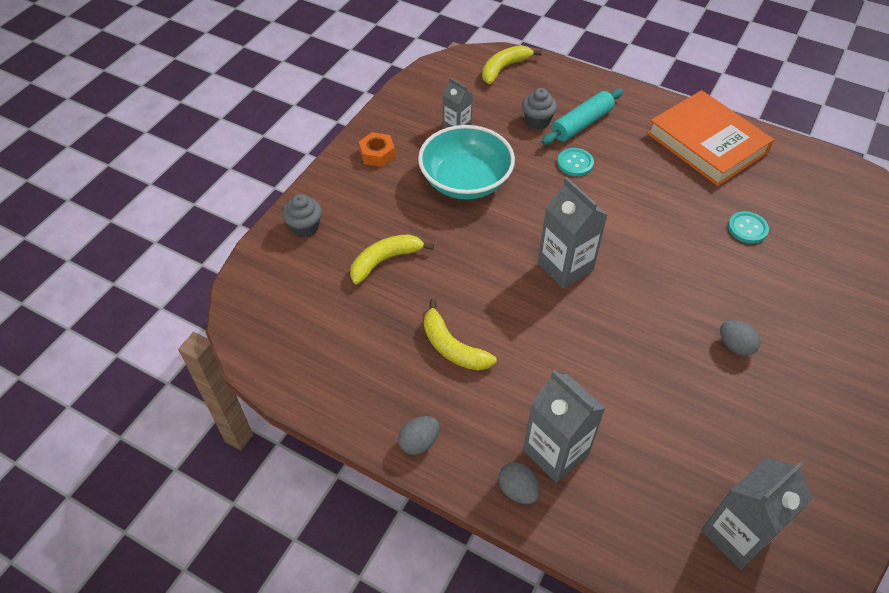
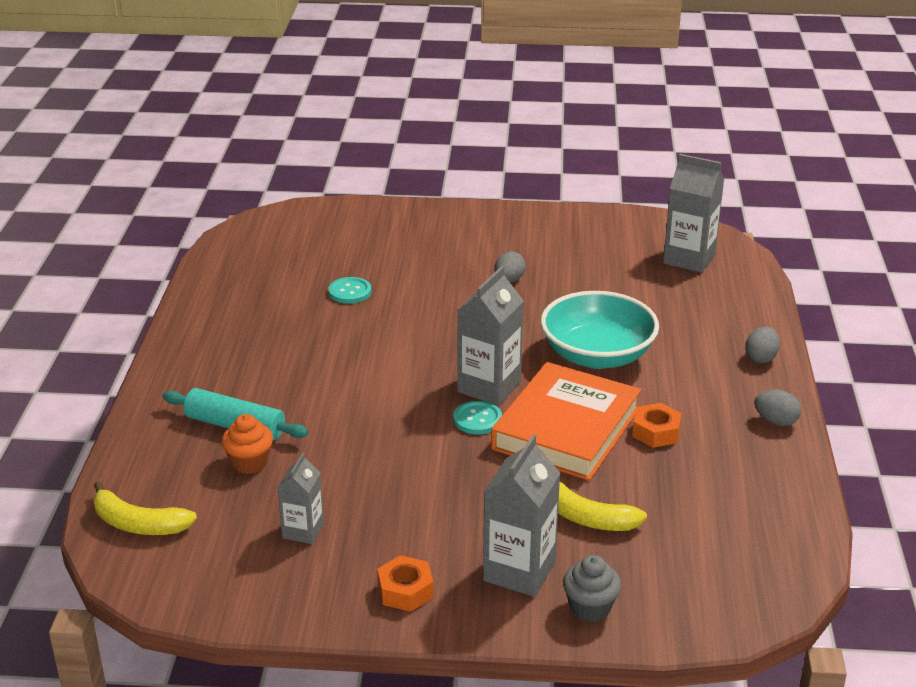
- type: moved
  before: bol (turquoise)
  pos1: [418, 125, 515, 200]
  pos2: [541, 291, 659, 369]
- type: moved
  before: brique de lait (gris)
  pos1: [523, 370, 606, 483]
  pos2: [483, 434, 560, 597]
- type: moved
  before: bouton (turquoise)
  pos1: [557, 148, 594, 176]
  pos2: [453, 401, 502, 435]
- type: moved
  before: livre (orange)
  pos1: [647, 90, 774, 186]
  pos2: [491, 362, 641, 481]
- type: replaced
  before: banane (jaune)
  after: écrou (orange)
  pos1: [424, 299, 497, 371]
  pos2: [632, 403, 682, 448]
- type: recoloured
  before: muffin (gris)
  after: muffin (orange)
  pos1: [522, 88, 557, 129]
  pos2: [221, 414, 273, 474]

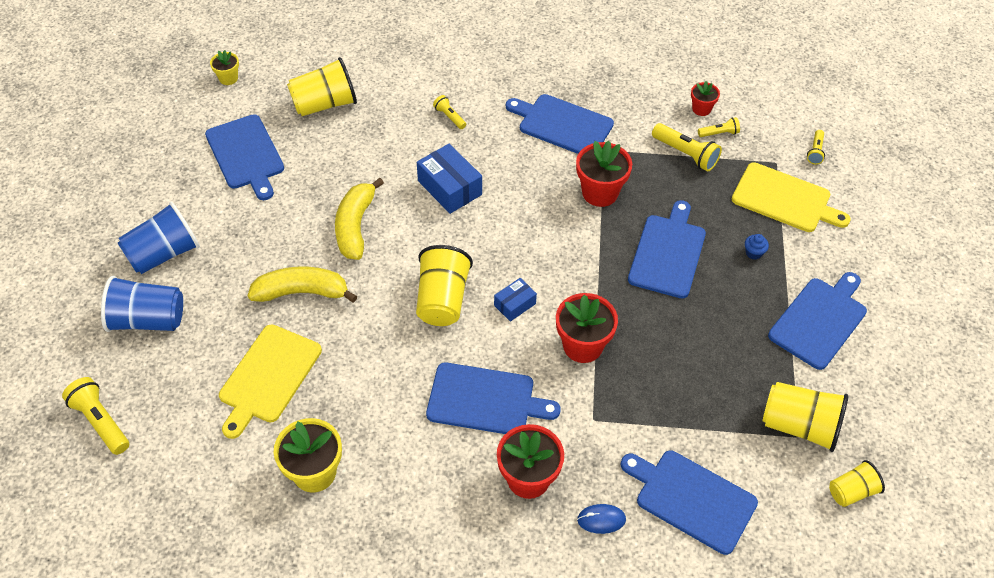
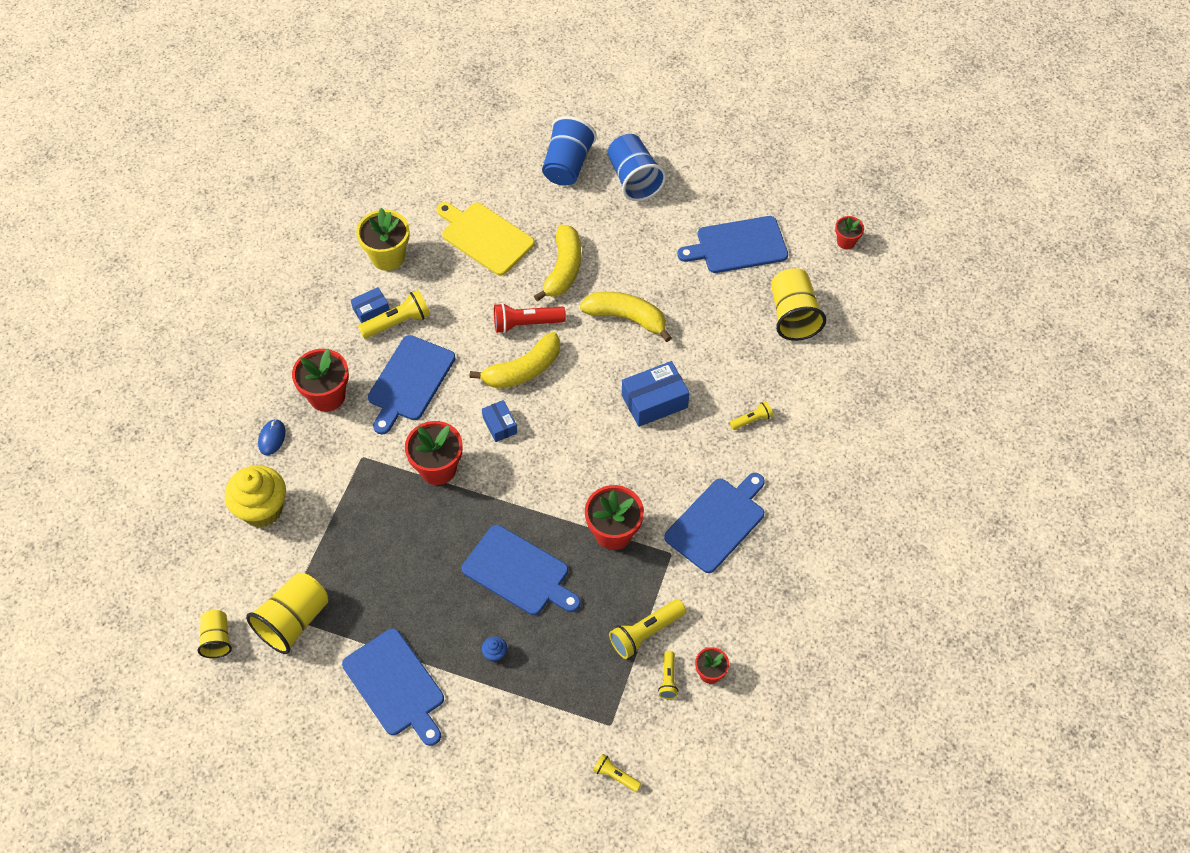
- type: removed
  before: planche à découper (jaune)
  pos1: [732, 162, 851, 232]
- type: added
  after: boîte (bleu)
  pos2: [351, 287, 390, 323]
- type: added
  after: lampe de poche (rouge)
  pos2: [494, 303, 566, 333]
- type: moved
  before: lampe de poche (jaune)
  pos1: [62, 377, 129, 455]
  pos2: [358, 290, 430, 339]
- type: replaced
  before: gobelet (jaune)
  after: banane (jaune)
  pos1: [416, 245, 473, 326]
  pos2: [470, 332, 560, 389]
- type: replaced
  before: planche à découper (bleu)
  after: muffin (jaune)
  pos1: [620, 451, 758, 555]
  pos2: [225, 465, 286, 528]
- type: recoloured
  before: pot de fleurs (jaune)
  after: pot de fleurs (rouge)
  pos1: [210, 50, 239, 85]
  pos2: [835, 216, 864, 249]

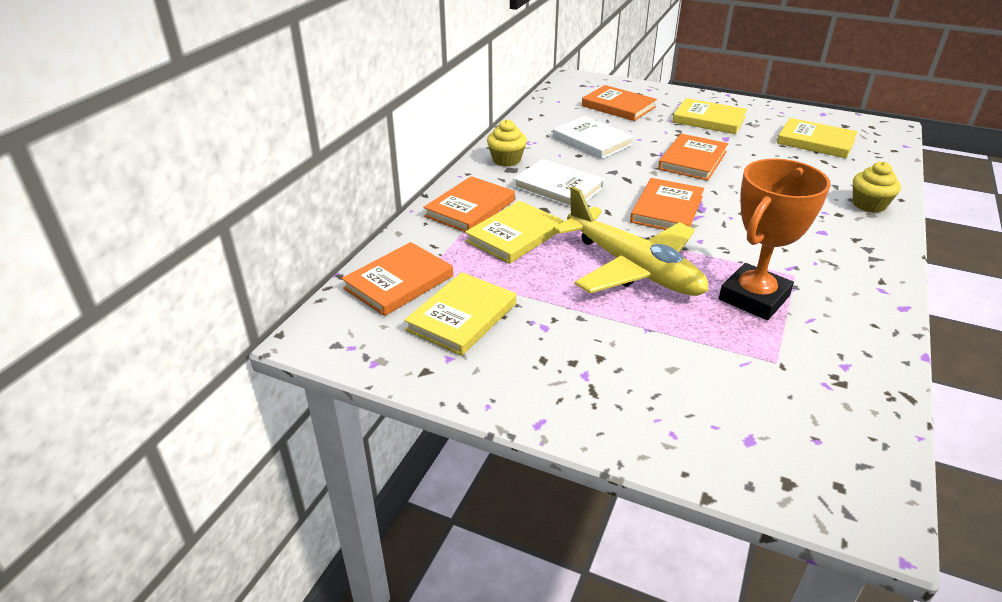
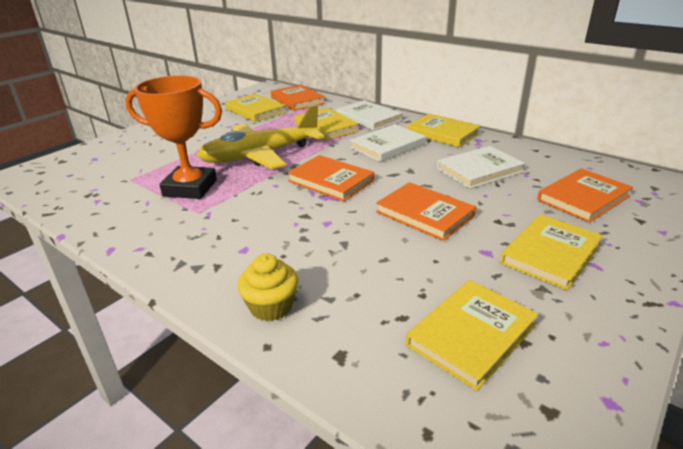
- type: replaced
  before: muffin (jaune)
  after: livre (jaune)
  pos1: [487, 119, 527, 167]
  pos2: [407, 114, 481, 147]
- type: recoloured
  before: livre (orange)
  after: livre (blanc)
  pos1: [424, 176, 515, 232]
  pos2: [336, 100, 402, 131]
- type: turned
  before: trophée (orange)
  pos1: [719, 159, 830, 320]
  pos2: [125, 76, 222, 199]
  turn: -45

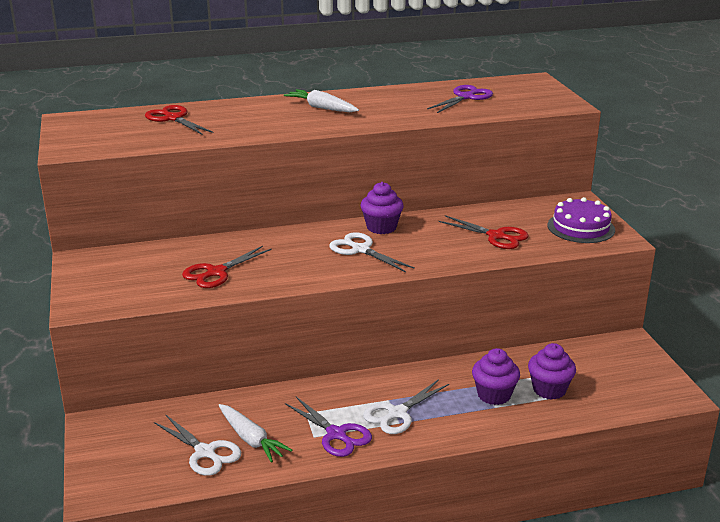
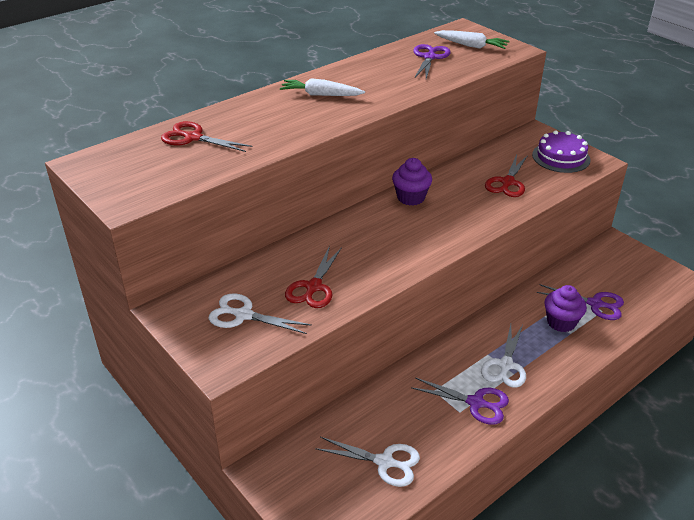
- type: moved
  before: carotte (blanc)
  pos1: [218, 404, 292, 463]
  pos2: [434, 30, 510, 49]
- type: moved
  before: ciseaux (blanc)
  pos1: [329, 232, 415, 272]
  pos2: [209, 293, 312, 334]
- type: replaced
  before: muffin (violet)
  after: ciseaux (violet)
  pos1: [528, 343, 576, 400]
  pos2: [537, 284, 624, 320]
- type: turned
  before: ciseaux (rouge)
  pos1: [438, 215, 529, 249]
  pos2: [485, 155, 528, 197]
  turn: 105

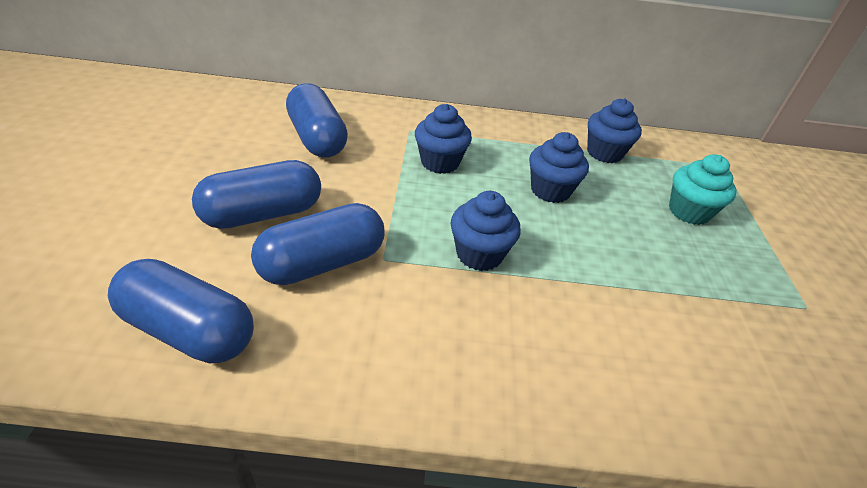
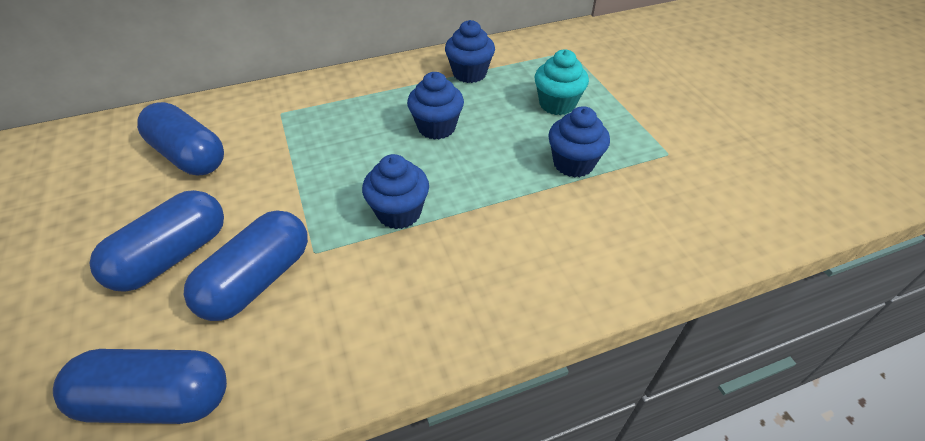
- type: moved
  before: muffin (bleu)
  pos1: [415, 104, 472, 174]
  pos2: [548, 106, 610, 178]

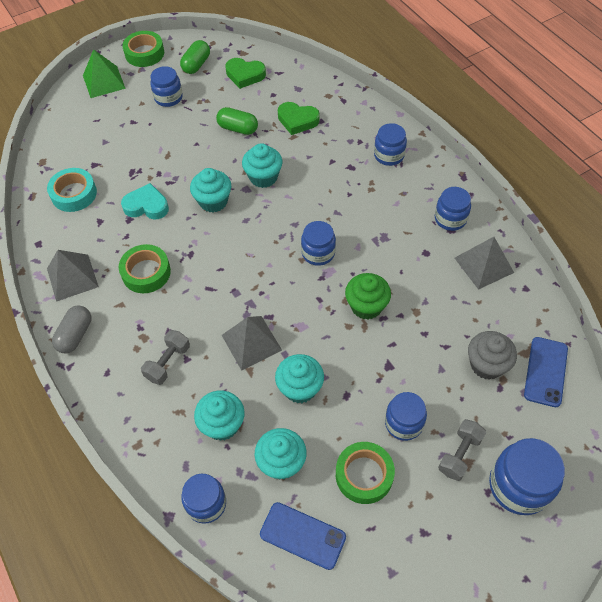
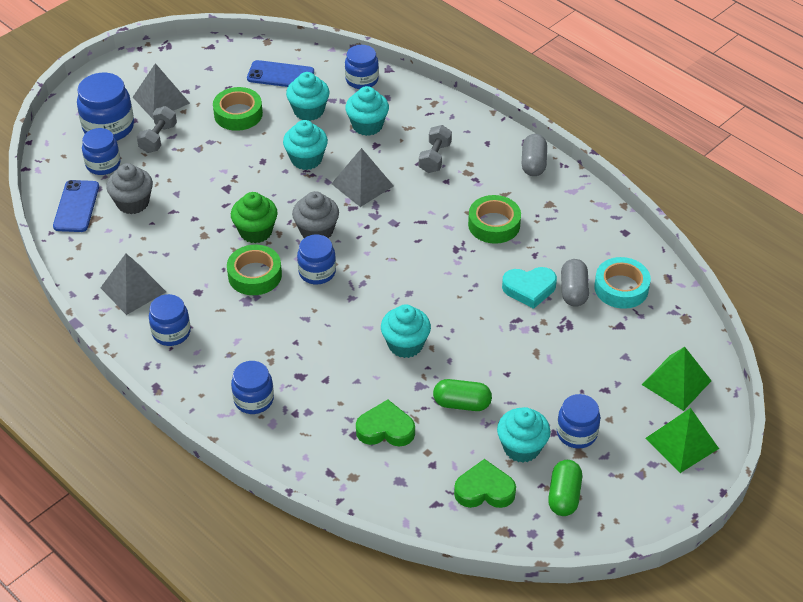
- type: added
  after: muffin (gris)
  pos2: [292, 191, 339, 239]
- type: added
  after: gélule (gris)
  pos2: [561, 259, 589, 307]
- type: added
  after: pyramide (vert)
  pos2: [642, 347, 711, 411]
- type: moved
  before: pyramide (gris)
  pos1: [47, 250, 99, 302]
  pos2: [133, 63, 190, 120]
- type: moved
  before: ruban adhésif (vert)
  pos1: [122, 31, 164, 67]
  pos2: [227, 245, 282, 295]
- type: moved
  before: muffin (turquoise)
  pos1: [190, 168, 231, 212]
  pos2: [497, 407, 550, 463]
- type: moved
  before: bocal (bleu)
  pos1: [385, 392, 427, 441]
  pos2: [82, 128, 121, 175]

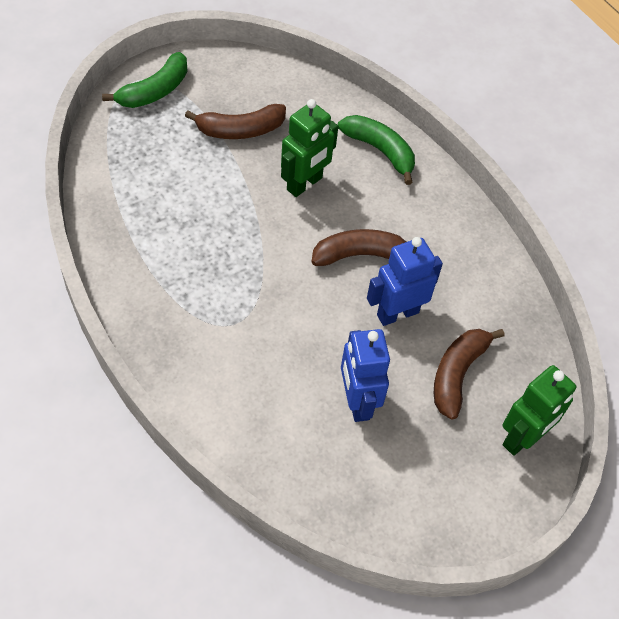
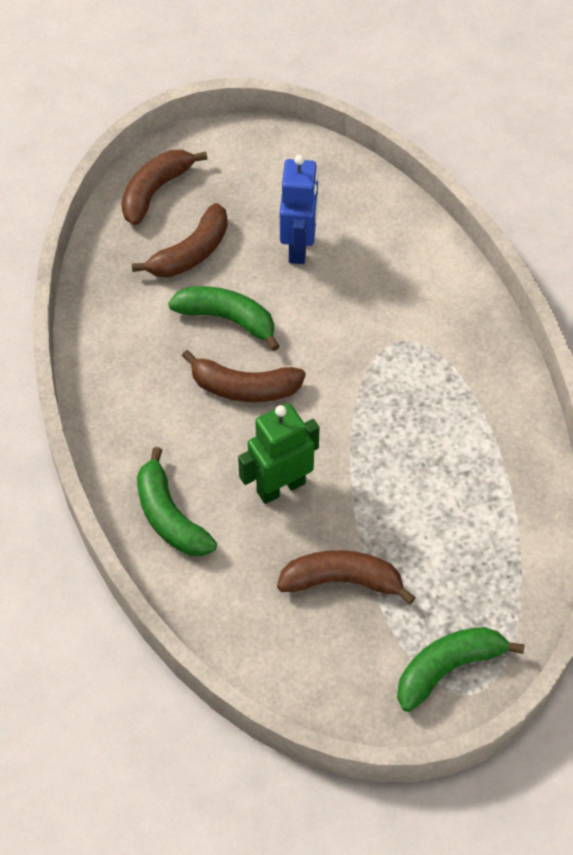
- type: replaced
  before: robot (bleu)
  after: banane (vert)
  pos1: [367, 237, 443, 326]
  pos2: [168, 286, 280, 351]
- type: replaced
  before: robot (vert)
  after: banane (marron)
  pos1: [503, 365, 576, 456]
  pos2: [121, 150, 207, 225]

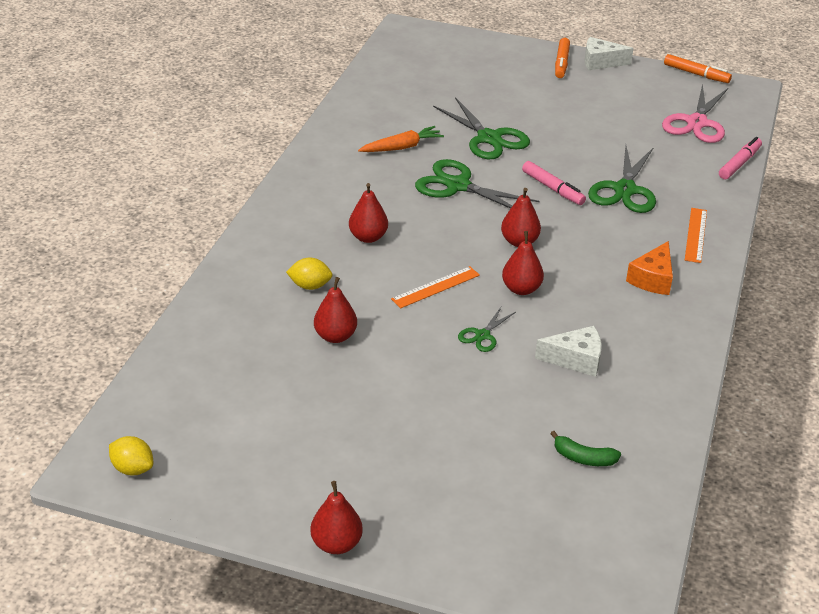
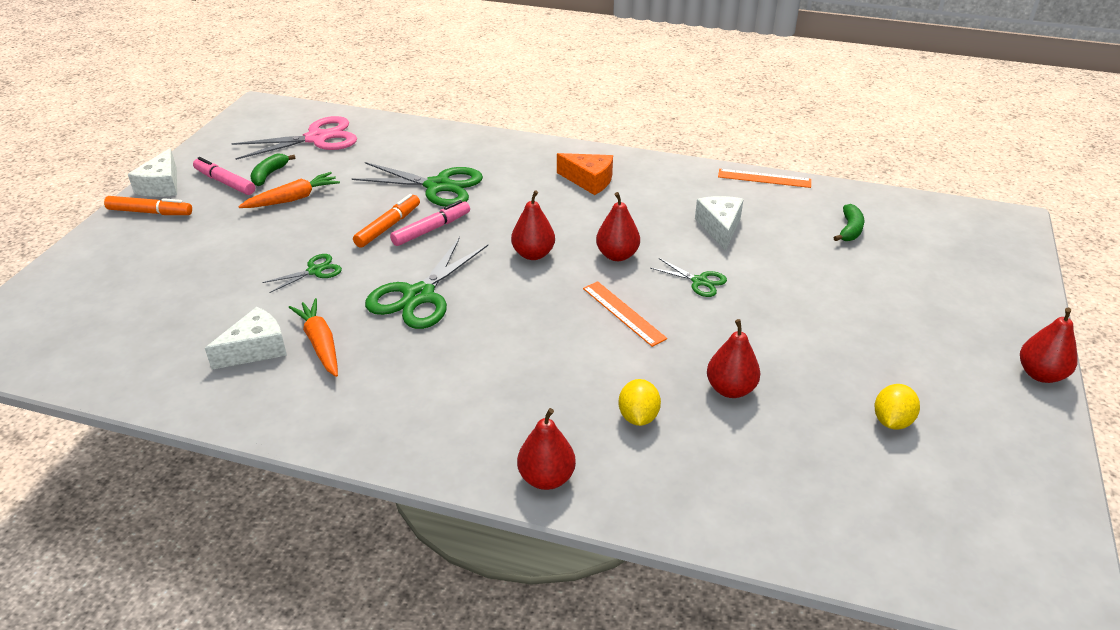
- type: added
  after: fromage (blanc)
  pos2: [205, 307, 287, 370]
- type: added
  after: carotte (orange)
  pos2: [238, 172, 340, 208]
- type: added
  after: banane (vert)
  pos2: [250, 154, 296, 186]
- type: moved
  before: citron (jaune)
  pos1: [109, 436, 153, 475]
  pos2: [875, 384, 920, 430]
- type: moved
  before: poire (rouge)
  pos1: [349, 183, 388, 243]
  pos2: [517, 408, 576, 490]
- type: moved
  before: feutre (orange)
  pos1: [664, 54, 732, 83]
  pos2: [353, 194, 420, 248]
- type: moved
  before: règle (orange)
  pos1: [685, 208, 707, 263]
  pos2: [718, 169, 811, 188]
- type: moved
  before: feutre (rose)
  pos1: [719, 137, 762, 179]
  pos2: [193, 157, 255, 195]
- type: turned
  before: ciseaux (rose)
  pos1: [662, 83, 728, 143]
  pos2: [231, 116, 357, 160]
  turn: -45
- type: resized
  before: ciseaux (vert)
  pos1: [433, 97, 530, 159]
  pos2: [262, 254, 342, 293]
  scale: 0.51

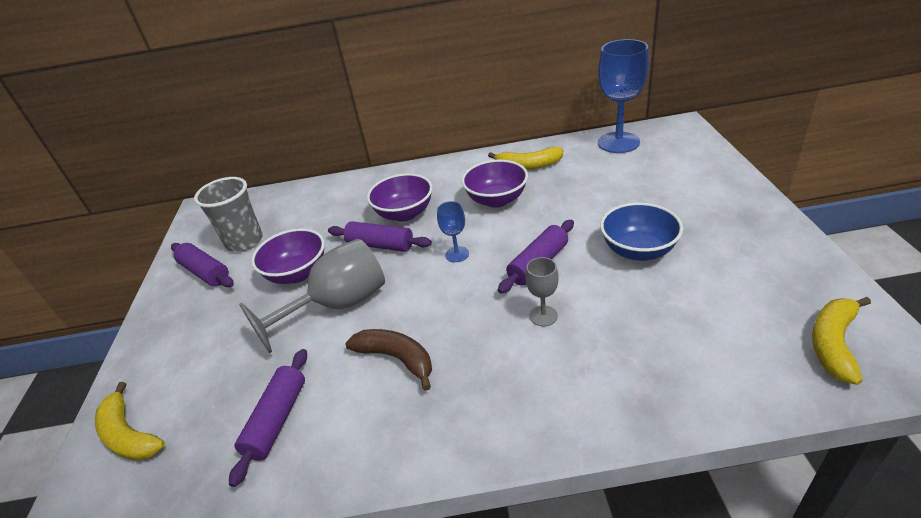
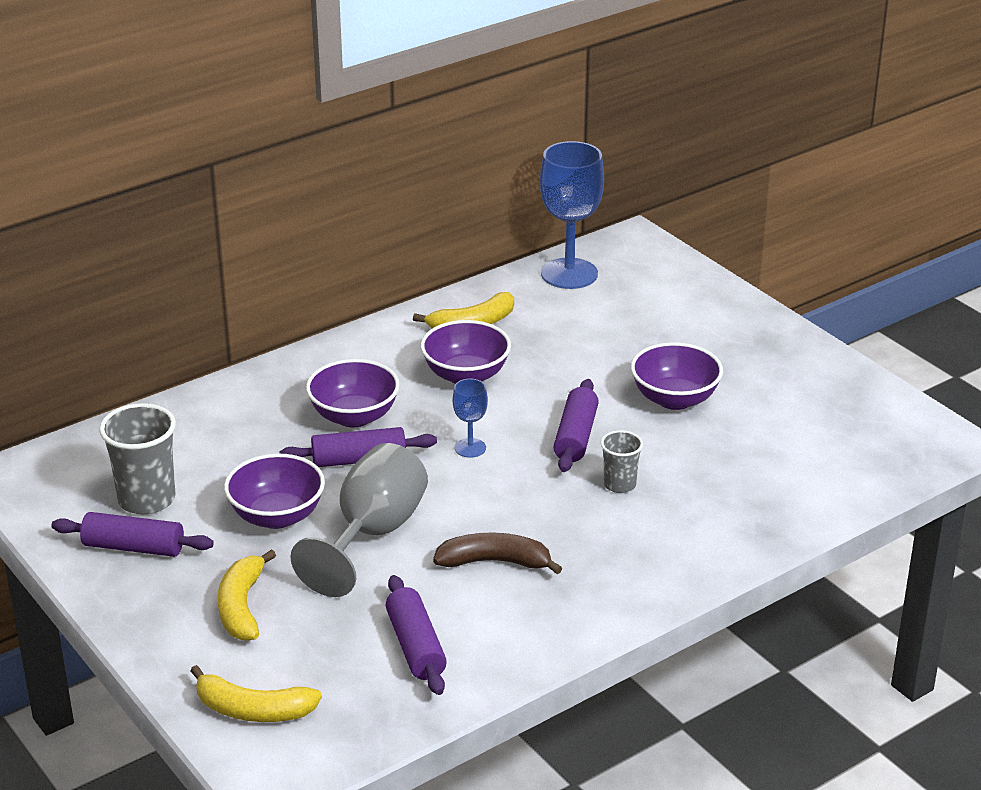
- type: moved
  before: banane (jaune)
  pos1: [812, 297, 871, 385]
  pos2: [218, 549, 276, 641]
- type: replaced
  before: verre à pied (gris)
  after: gobelet (gris)
  pos1: [525, 257, 559, 327]
  pos2: [601, 430, 643, 493]
- type: recoloured
  before: bol (bleu)
  after: bol (violet)
  pos1: [600, 202, 683, 261]
  pos2: [631, 342, 723, 410]

